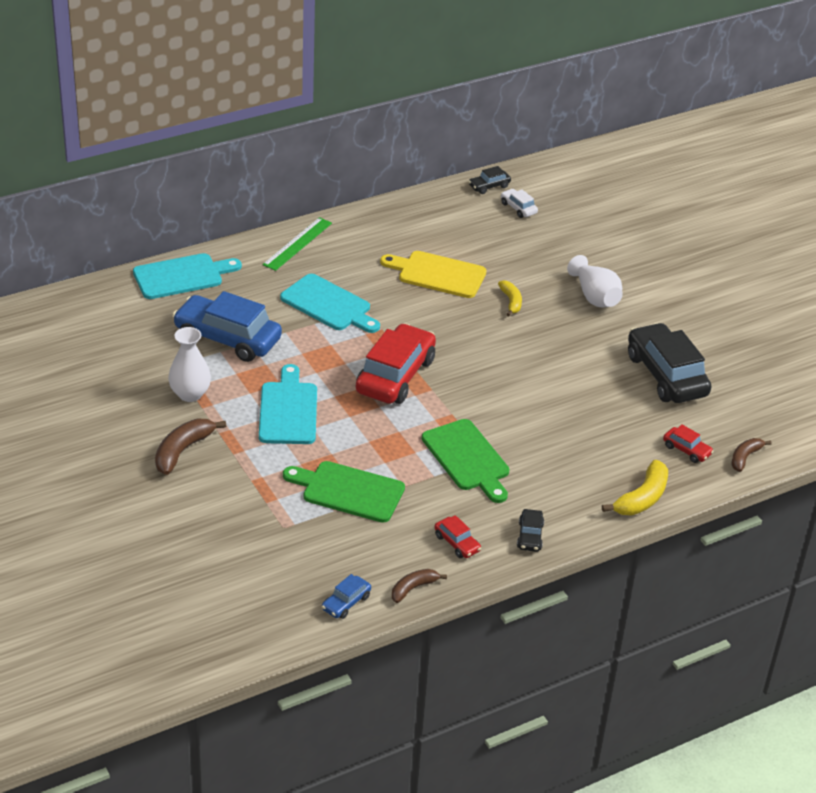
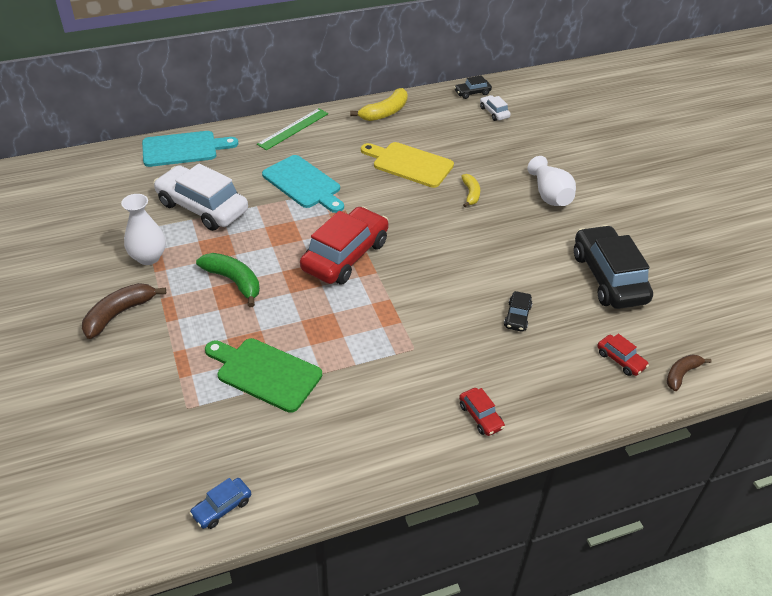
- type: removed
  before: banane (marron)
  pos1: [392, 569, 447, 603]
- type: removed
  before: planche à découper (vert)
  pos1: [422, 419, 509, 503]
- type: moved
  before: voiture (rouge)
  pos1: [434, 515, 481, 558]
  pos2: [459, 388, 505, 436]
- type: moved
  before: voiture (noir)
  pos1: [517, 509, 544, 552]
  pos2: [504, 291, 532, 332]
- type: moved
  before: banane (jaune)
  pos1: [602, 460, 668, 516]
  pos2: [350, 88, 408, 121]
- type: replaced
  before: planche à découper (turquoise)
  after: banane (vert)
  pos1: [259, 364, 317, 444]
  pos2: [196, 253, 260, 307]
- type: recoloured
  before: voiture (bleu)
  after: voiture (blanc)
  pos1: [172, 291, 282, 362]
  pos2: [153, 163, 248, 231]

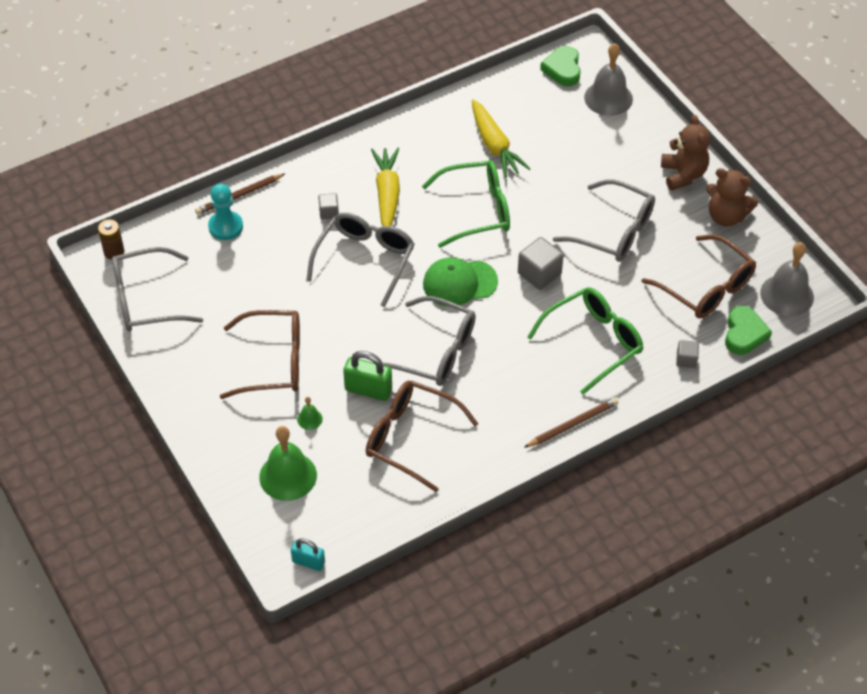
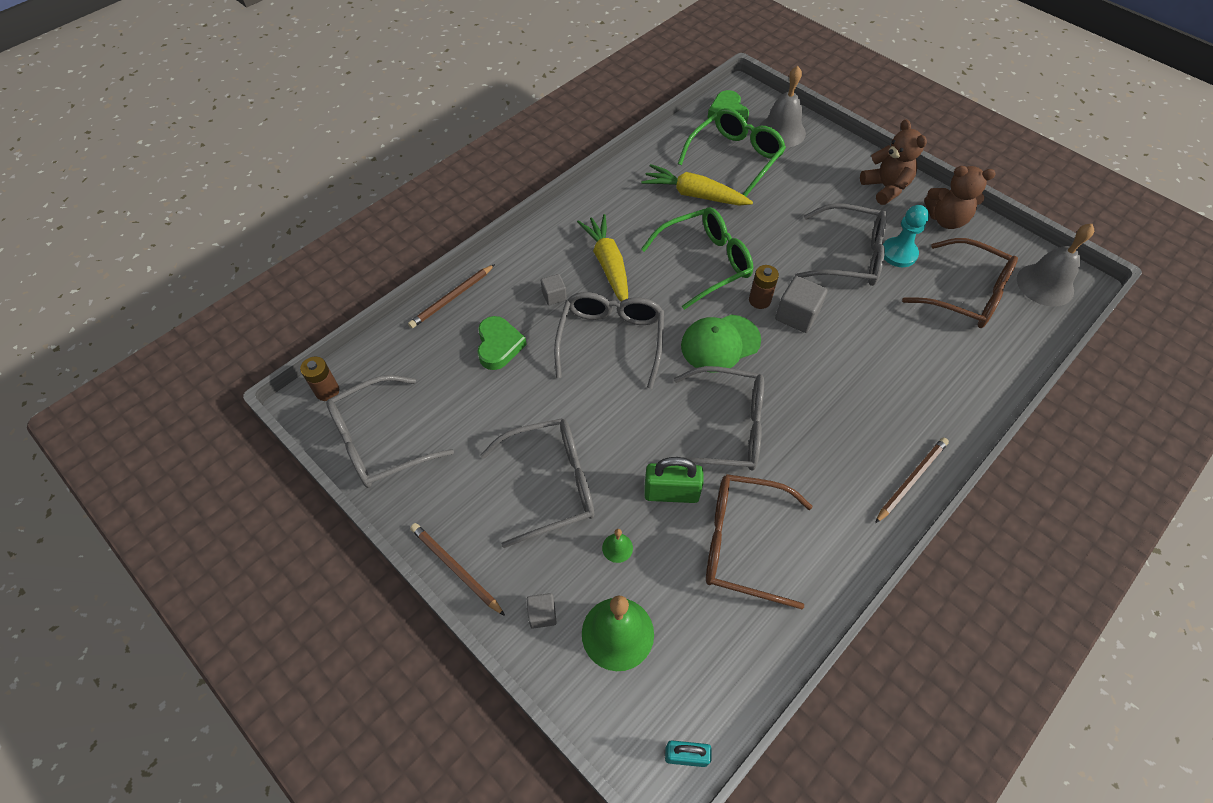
- type: added
  after: crayon (marron)
  pos2: [410, 523, 505, 616]
- type: added
  after: pile (marron)
  pos2: [749, 265, 779, 309]
- type: moved
  before: pion (turquoise)
  pos1: [208, 184, 243, 240]
  pos2: [883, 205, 929, 267]
- type: moved
  before: lunettes (vert)
  pos1: [527, 287, 643, 395]
  pos2: [678, 108, 786, 196]
- type: moved
  before: cube (gris)
  pos1: [676, 340, 699, 368]
  pos2: [527, 593, 557, 628]
- type: moved
  before: cœur (vert)
  pos1: [725, 306, 772, 355]
  pos2: [477, 316, 527, 370]
- type: recoloured
  before: lunettes (marron)
  after: lunettes (gris)
  pos1: [220, 310, 300, 399]
  pos2: [480, 418, 594, 548]
- type: turned
  before: carotte (jaune)
  pos1: [472, 99, 531, 178]
  pos2: [641, 164, 753, 206]
  turn: 150

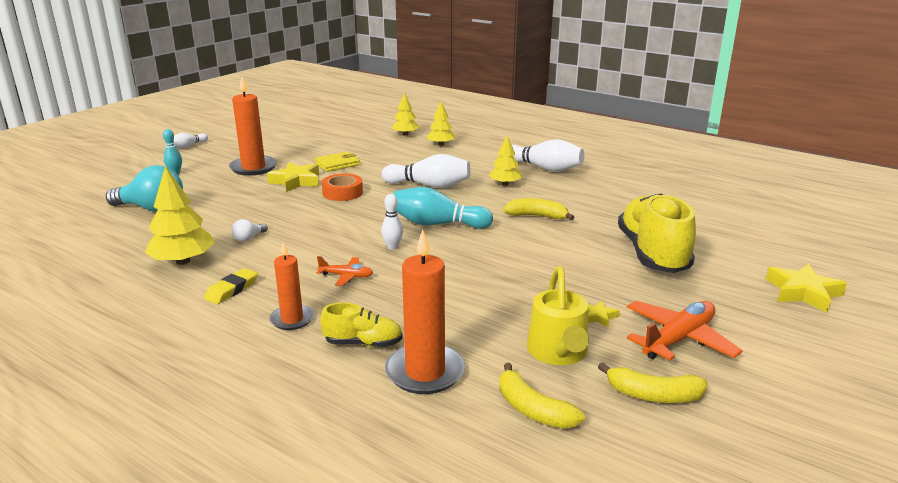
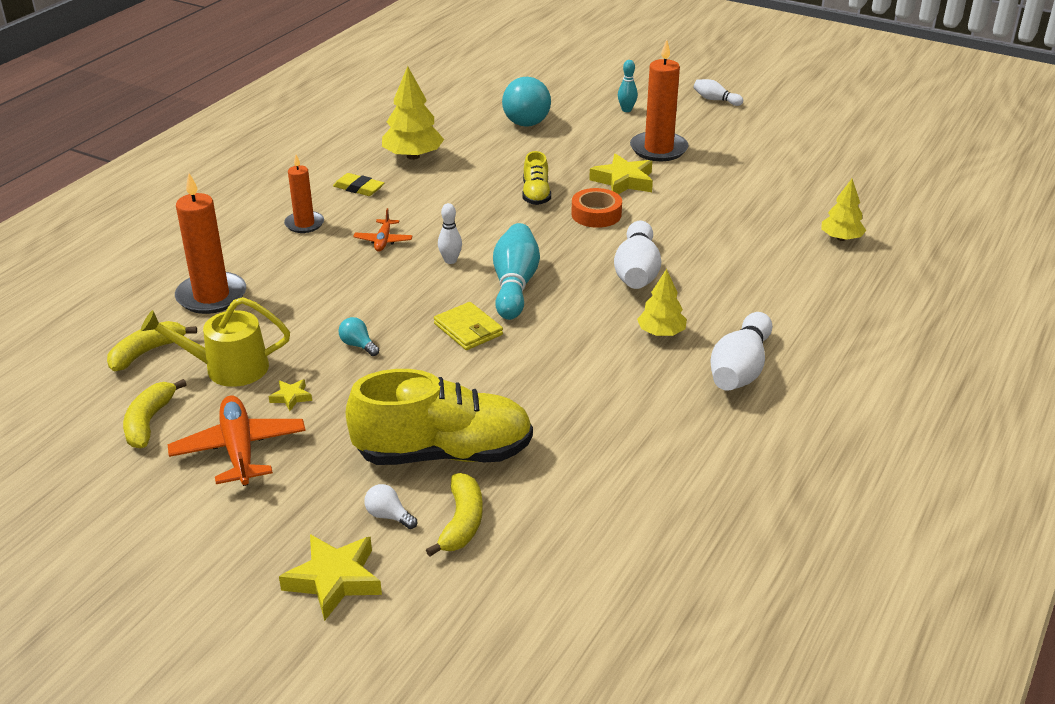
- type: removed
  before: arbre (jaune)
  pos1: [427, 102, 455, 146]
- type: added
  after: ampoule (turquoise)
  pos2: [338, 317, 379, 356]
- type: moved
  before: ampoule (blanc)
  pos1: [231, 219, 268, 242]
  pos2: [364, 484, 417, 529]
- type: moved
  before: portefeuille (jaune)
  pos1: [315, 152, 360, 172]
  pos2: [434, 302, 503, 350]
- type: moved
  before: chaussure (jaune)
  pos1: [320, 302, 403, 347]
  pos2: [522, 151, 551, 205]
- type: moved
  before: banane (jaune)
  pos1: [503, 198, 575, 220]
  pos2: [426, 473, 483, 556]
- type: turned
  before: avion (orange)
  pos1: [627, 301, 743, 360]
  pos2: [168, 395, 306, 486]
  turn: -150

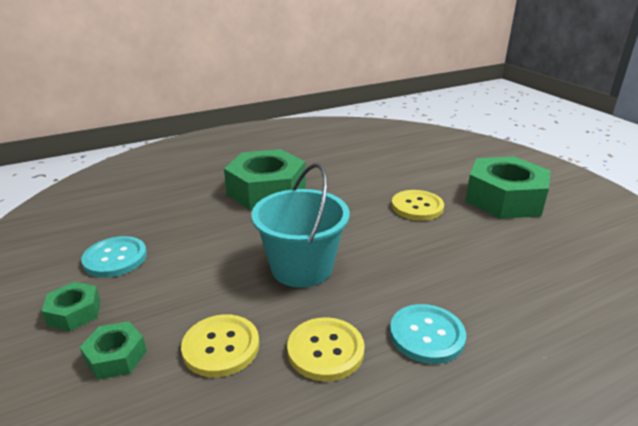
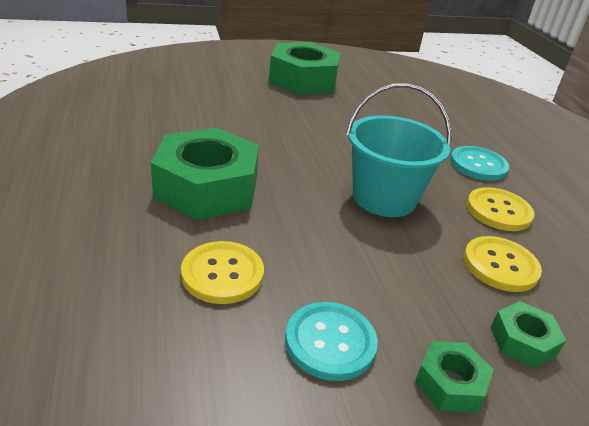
- type: moved
  before: bouton (jaune)
  pos1: [392, 190, 444, 221]
  pos2: [181, 241, 264, 304]

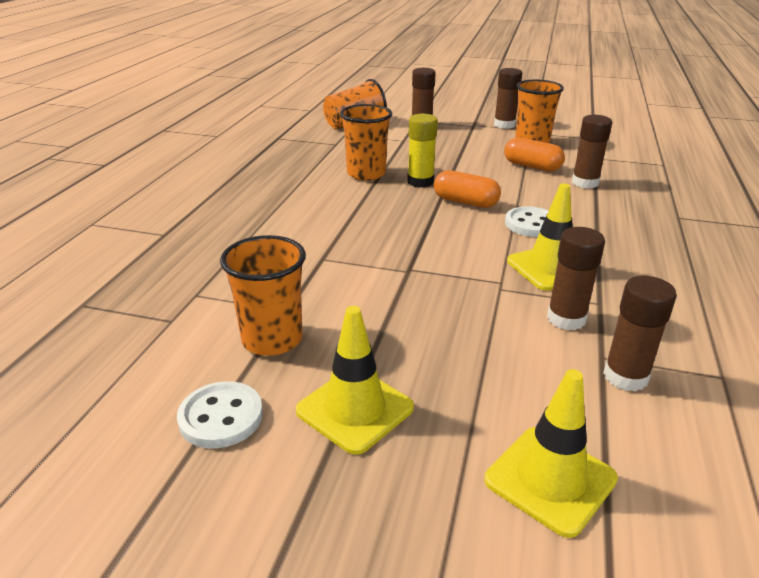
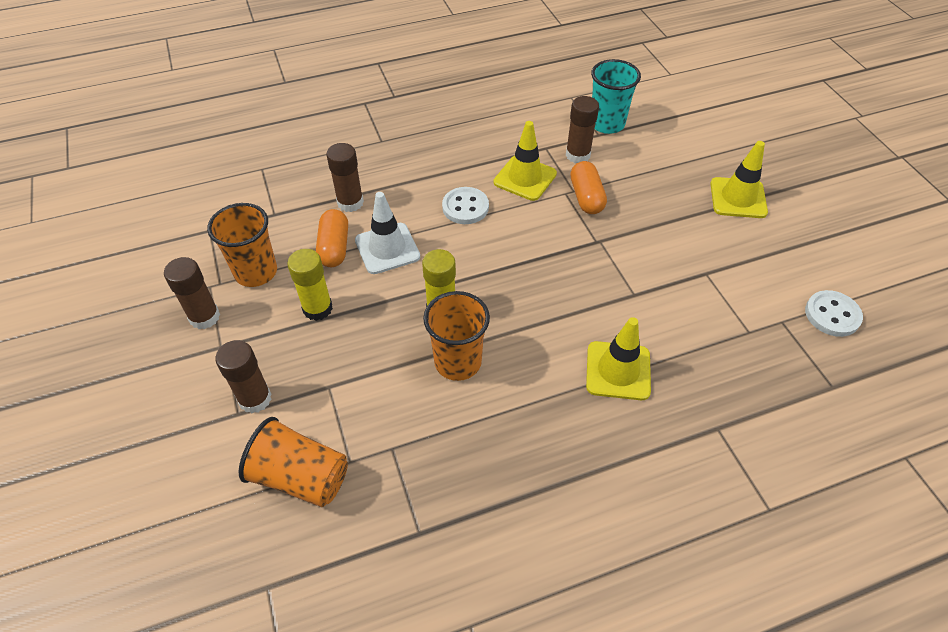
- type: removed
  before: gobelet (orange)
  pos1: [220, 235, 306, 356]
- type: added
  after: bâton de colle (jaune)
  pos2: [287, 249, 333, 321]
- type: added
  after: cône de chantier (blanc)
  pos2: [355, 192, 420, 274]
- type: moved
  before: bouton (blanc)
  pos1: [177, 381, 263, 448]
  pos2: [805, 290, 863, 337]
- type: moved
  before: gélule (orange)
  pos1: [434, 170, 501, 208]
  pos2: [570, 161, 607, 214]
- type: moved
  before: cône de chantier (jaune)
  pos1: [484, 369, 618, 538]
  pos2: [586, 317, 651, 400]
- type: replaced
  before: bâton de colle (marron)
  after: gobelet (turquoise)
  pos1: [603, 276, 677, 392]
  pos2: [591, 59, 641, 134]

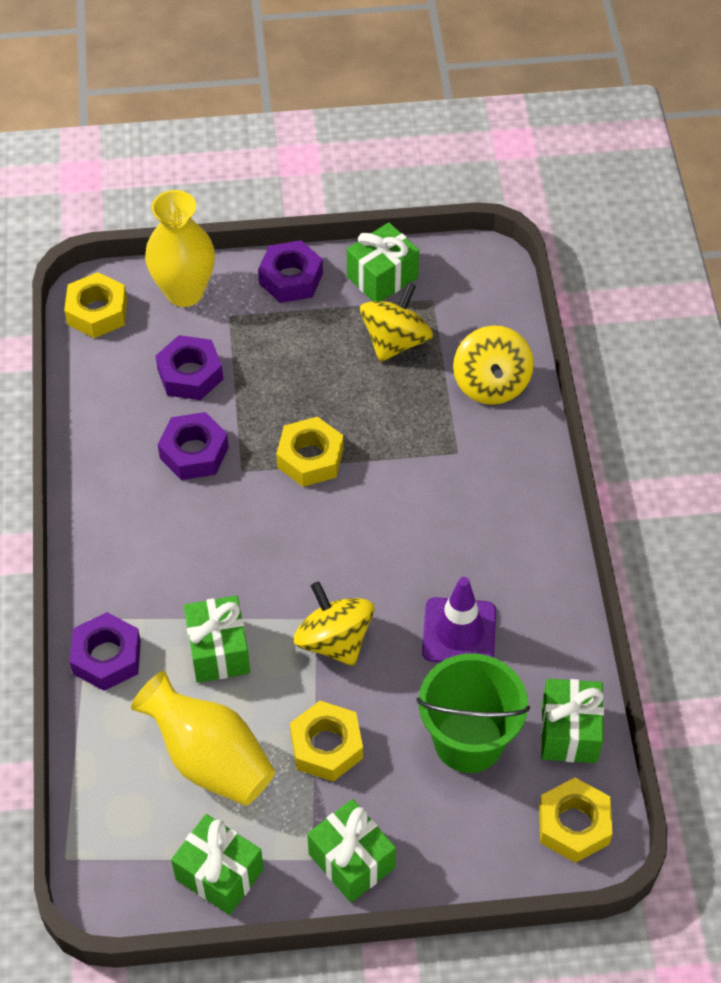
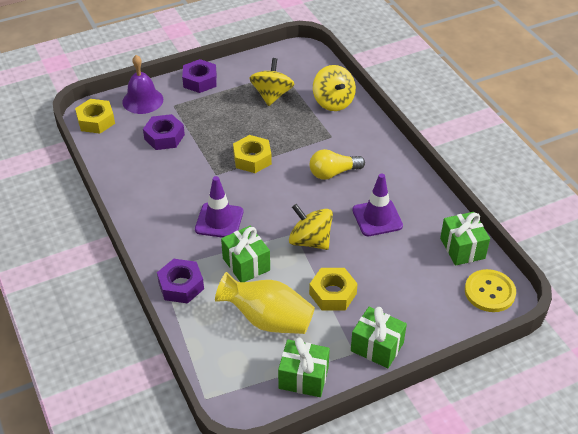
- type: removed
  before: écrou (violet)
  pos1: [157, 412, 229, 480]
- type: removed
  before: cadeau (vert)
  pos1: [347, 222, 419, 301]
- type: removed
  before: seau (vert)
  pos1: [416, 653, 530, 773]
- type: added
  after: cône de chantier (violet)
  pos2: [195, 176, 243, 238]
- type: added
  after: ampoule (jaune)
  pos2: [310, 149, 365, 180]
- type: replaced
  before: vase (jaune)
  after: cloche (violet)
  pos1: [145, 190, 215, 307]
  pos2: [122, 55, 163, 114]
- type: replaced
  before: écrou (jaune)
  after: bouton (jaune)
  pos1: [539, 778, 613, 863]
  pos2: [465, 269, 516, 312]

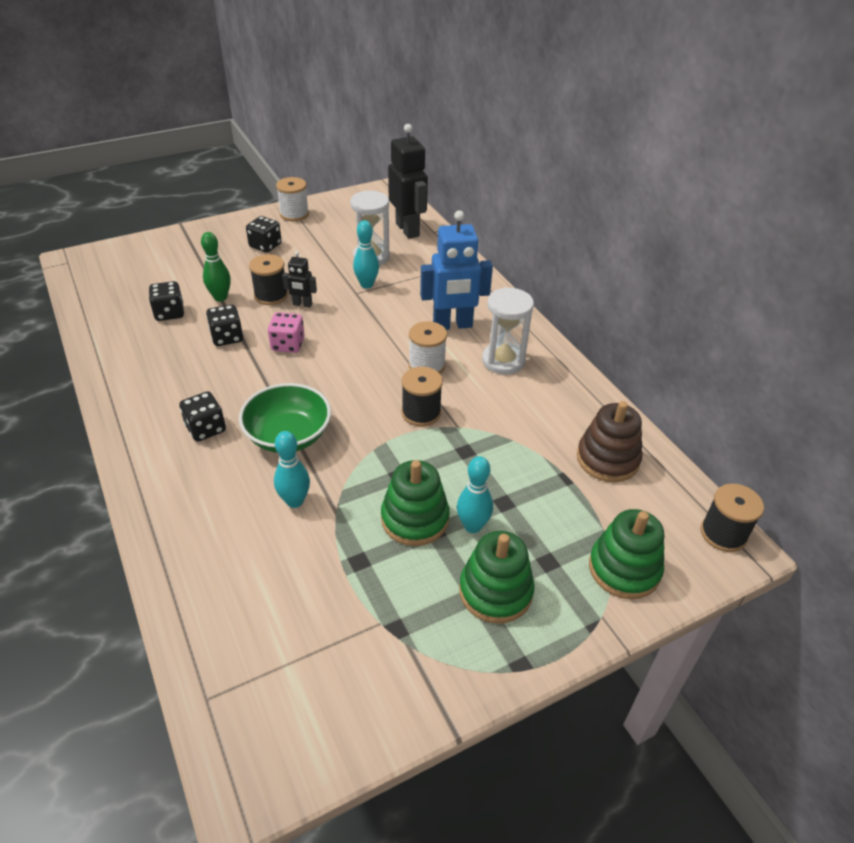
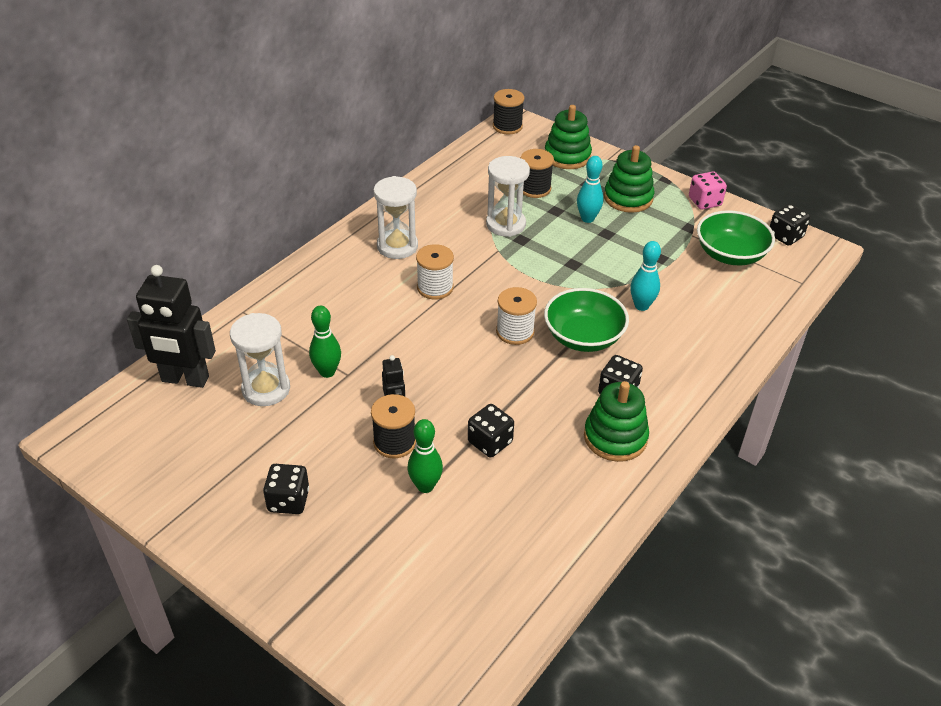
- type: removed
  before: robot (bleu)
  pos1: [420, 210, 493, 330]
- type: removed
  before: jouet à empiler (marron)
  pos1: [577, 401, 643, 482]
- type: added
  after: sablier (blanc)
  pos2: [486, 156, 530, 237]
- type: added
  after: bol (vert)
  pos2: [697, 210, 775, 266]
- type: moved
  before: dé (noir)
  pos1: [149, 281, 184, 321]
  pos2: [770, 204, 810, 246]
- type: moved
  before: dé (rose)
  pos1: [268, 312, 305, 353]
  pos2: [689, 172, 727, 210]
- type: moved
  before: bobine (blanc)
  pos1: [276, 177, 309, 221]
  pos2: [496, 287, 537, 345]
- type: moved
  before: jouet à empiler (vert)
  pos1: [381, 460, 449, 546]
  pos2: [584, 381, 649, 462]
- type: moved
  before: bobine (noir)
  pos1: [401, 367, 443, 426]
  pos2: [521, 149, 554, 198]
- type: recoloured
  before: quille (turquoise)
  after: quille (vert)
  pos1: [353, 220, 379, 289]
  pos2: [309, 306, 341, 378]
- type: turned
  before: robot (noir)
  pos1: [388, 124, 428, 239]
  pos2: [127, 265, 216, 388]
  turn: -120

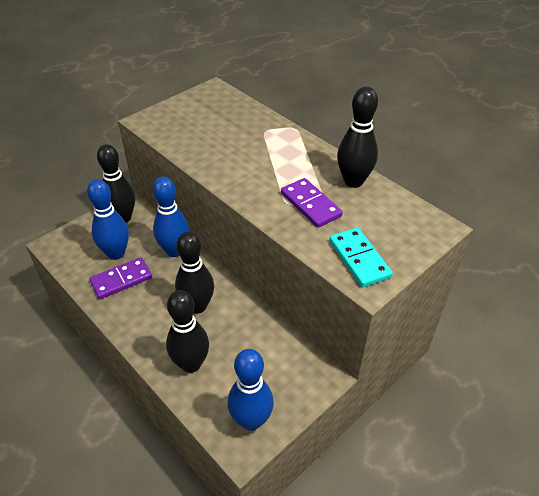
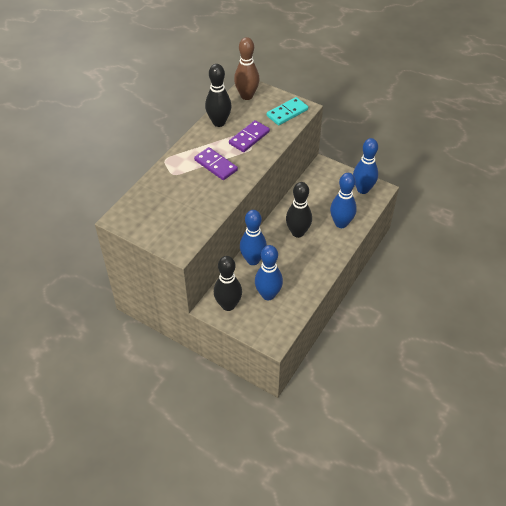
- type: added
  after: quille (marron)
  pos2: [234, 37, 260, 100]
- type: moved
  before: domino (violet)
  pos1: [89, 257, 152, 299]
  pos2: [194, 147, 238, 180]
- type: recoloured
  before: quille (noir)
  after: quille (bleu)
  pos1: [166, 290, 209, 373]
  pos2: [330, 173, 357, 228]

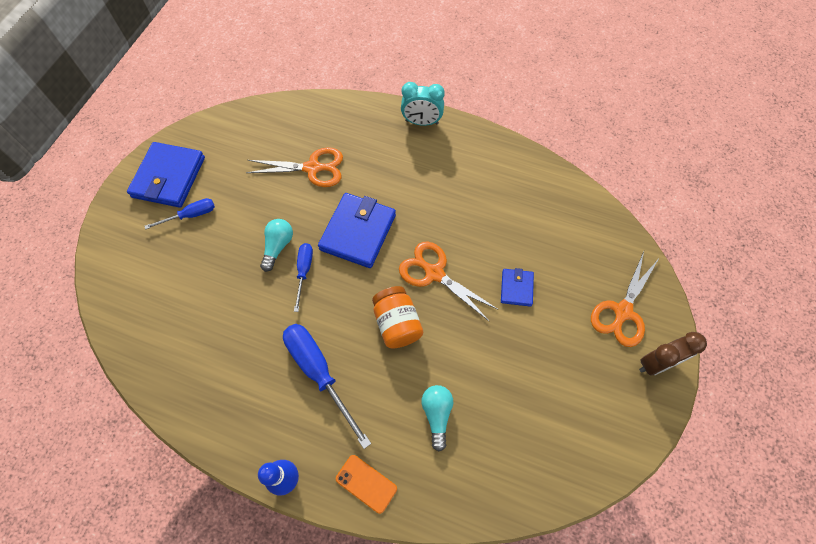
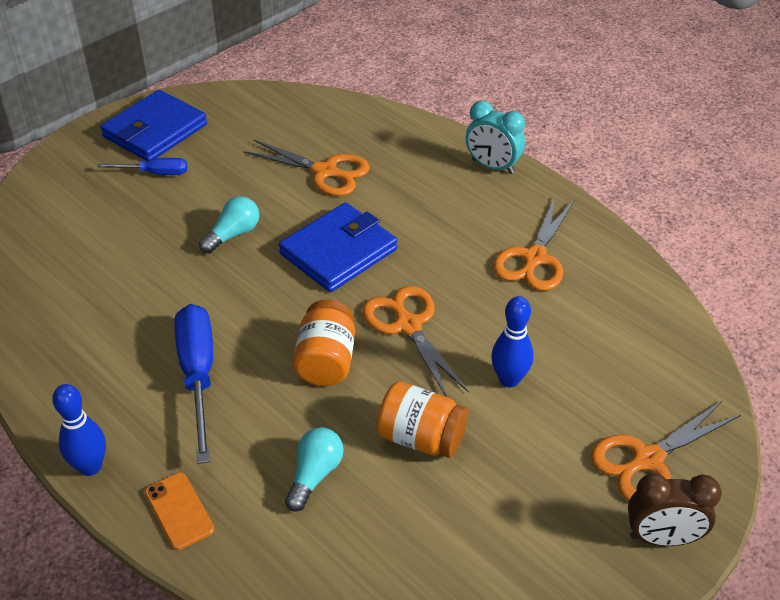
- type: removed
  before: tournevis (bleu)
  pos1: [294, 243, 313, 312]
- type: added
  after: bocal (orange)
  pos2: [376, 381, 468, 458]
- type: added
  after: ciseaux (orange)
  pos2: [493, 197, 574, 291]
- type: replaced
  before: portefeuille (bleu)
  after: quille (bleu)
  pos1: [501, 268, 534, 307]
  pos2: [491, 296, 533, 388]

